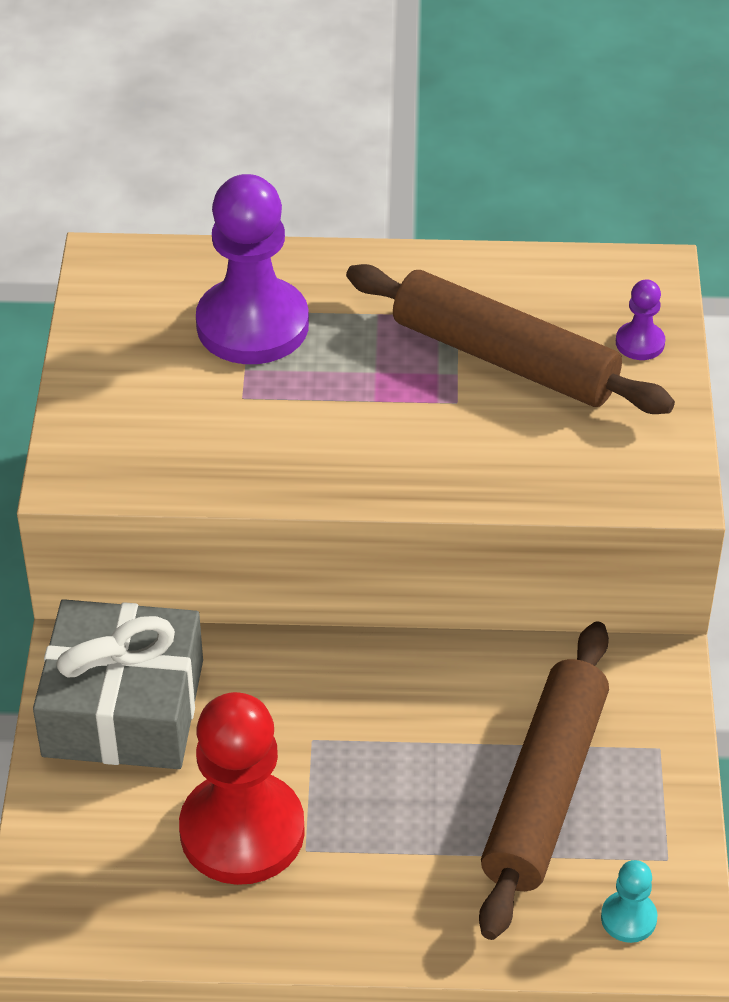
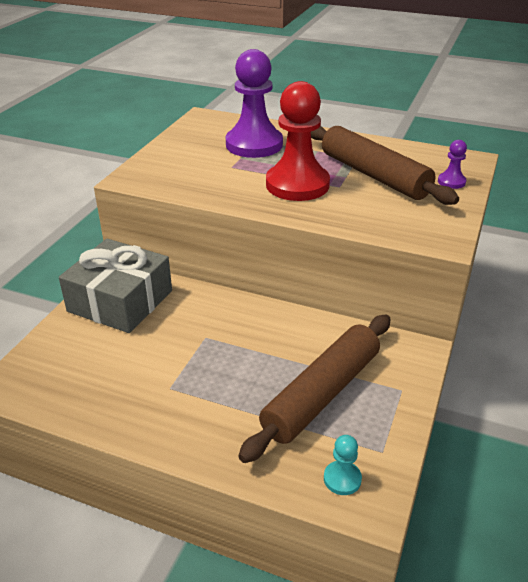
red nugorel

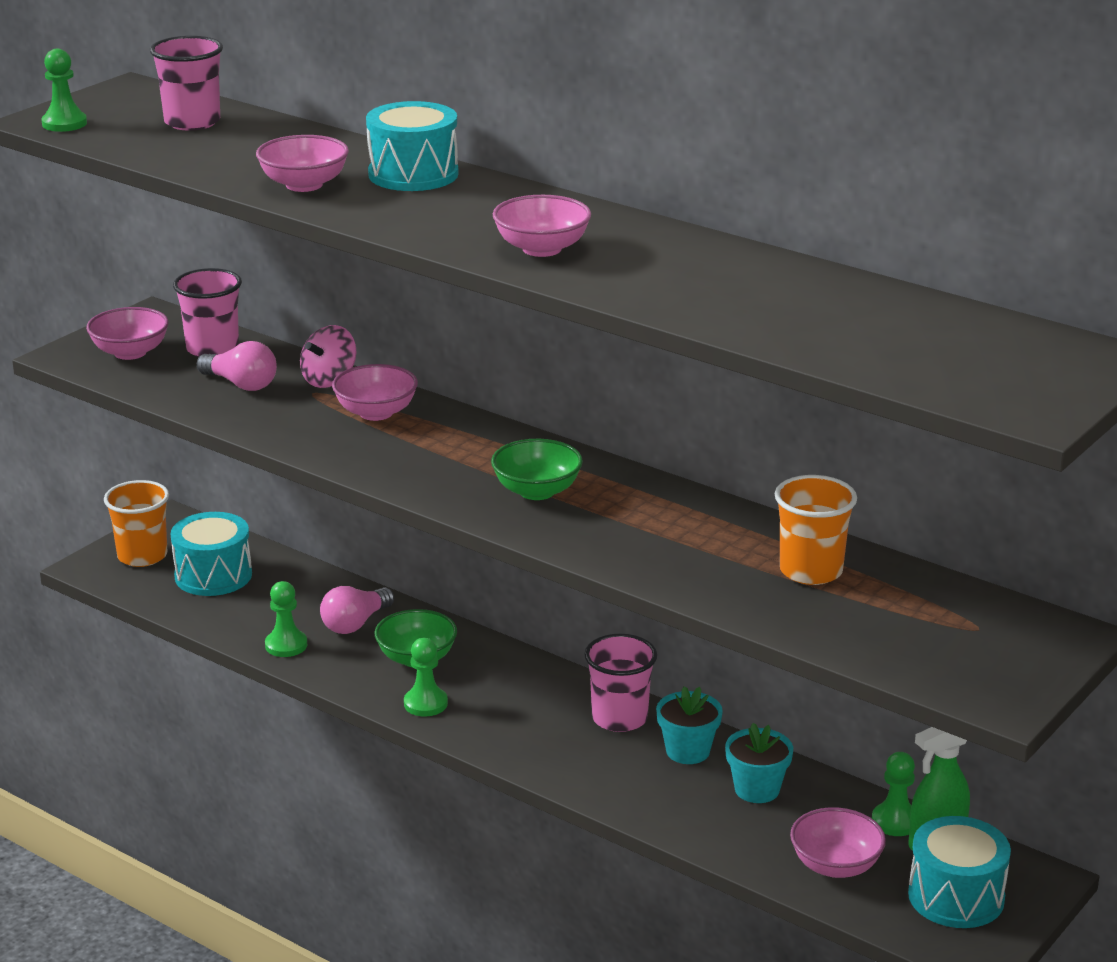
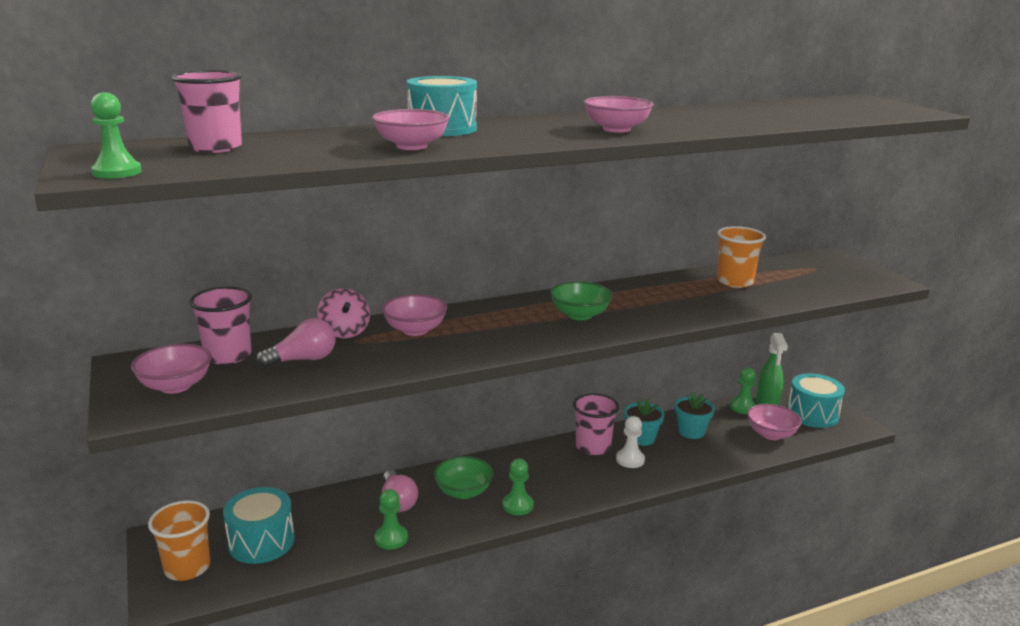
white nugorel

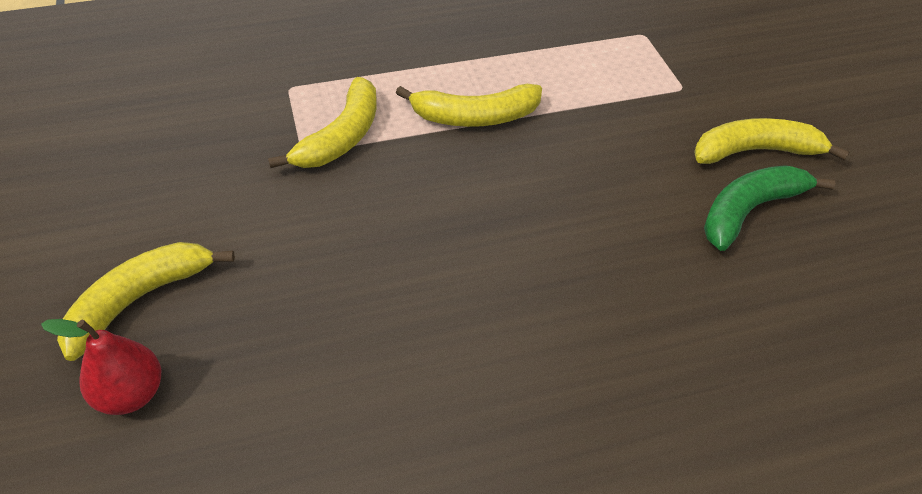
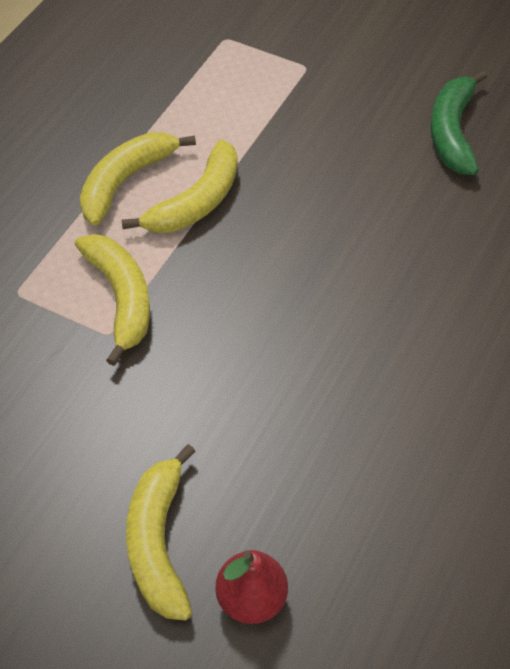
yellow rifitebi (no. 2 from left)

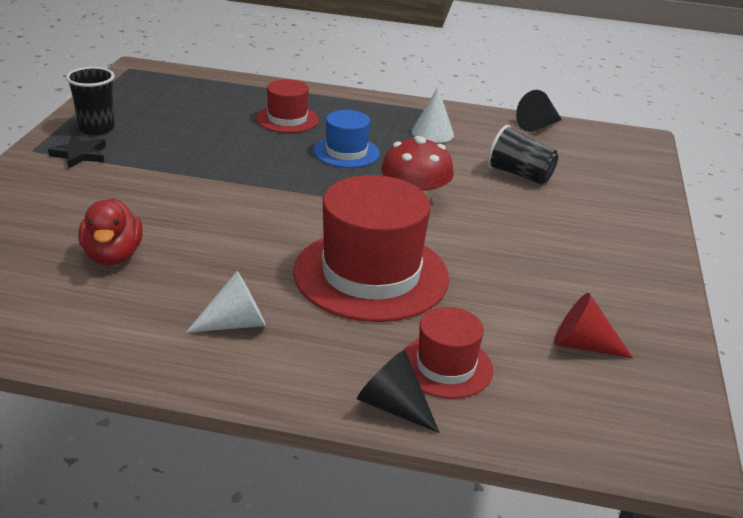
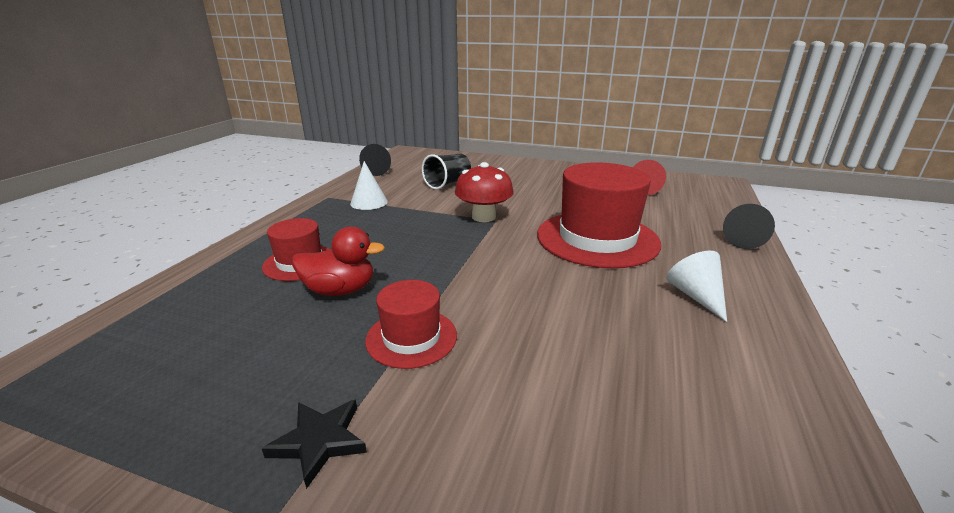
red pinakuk
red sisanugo (no. 2 from left)
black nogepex (no. 1 from left in the first image)
blue sisanugo

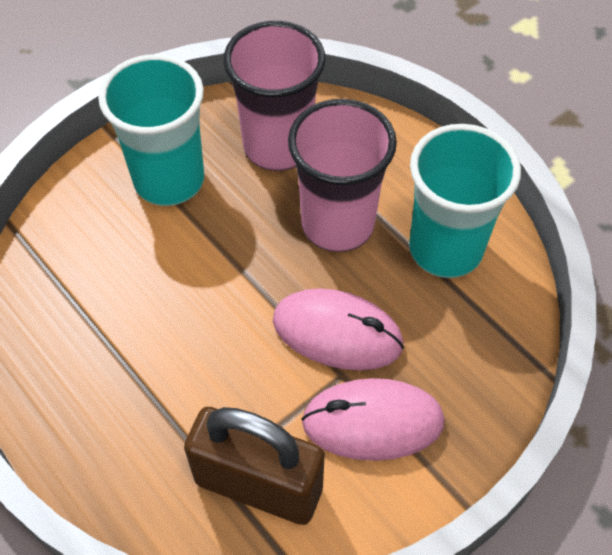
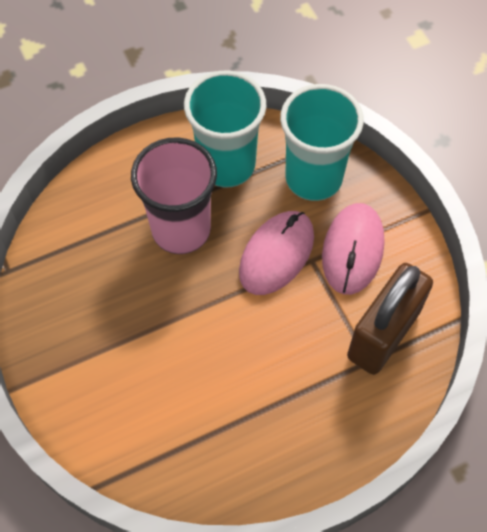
turquoise nogepex (no. 2 from left)
pink nogepex (no. 1 from left in the first image)

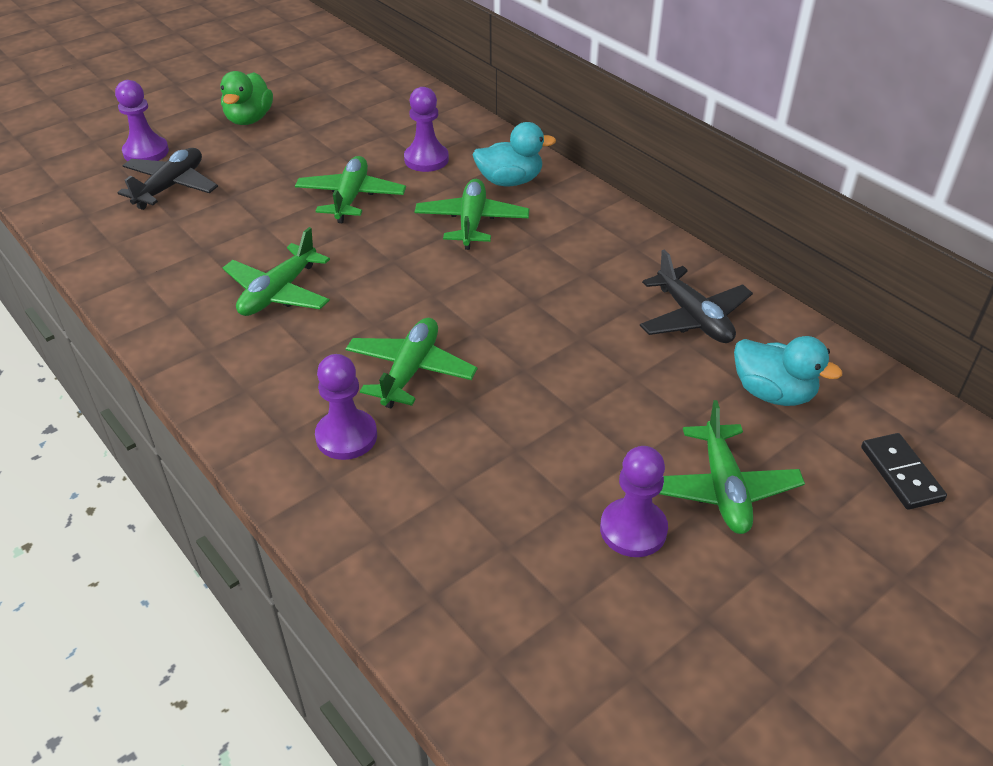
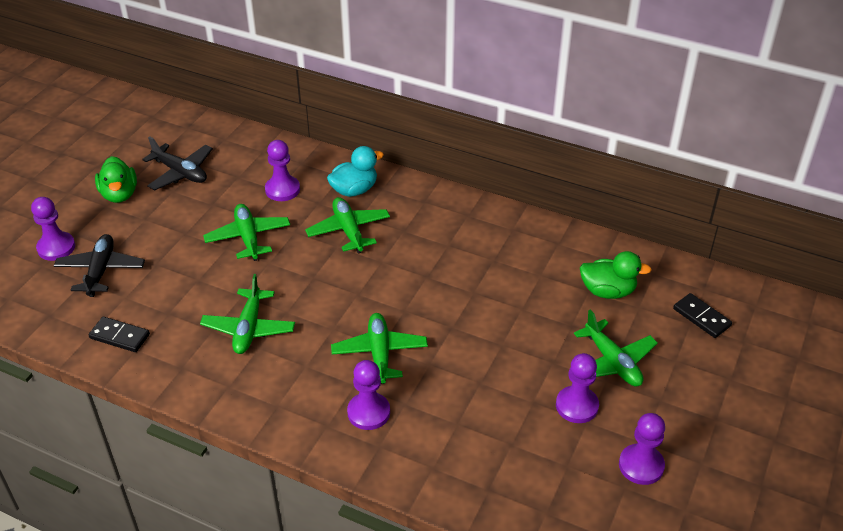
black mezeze (no. 1 from left)
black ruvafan (no. 2 from left)
green pinakuk (no. 2 from left)
purple nugorel (no. 5 from left)

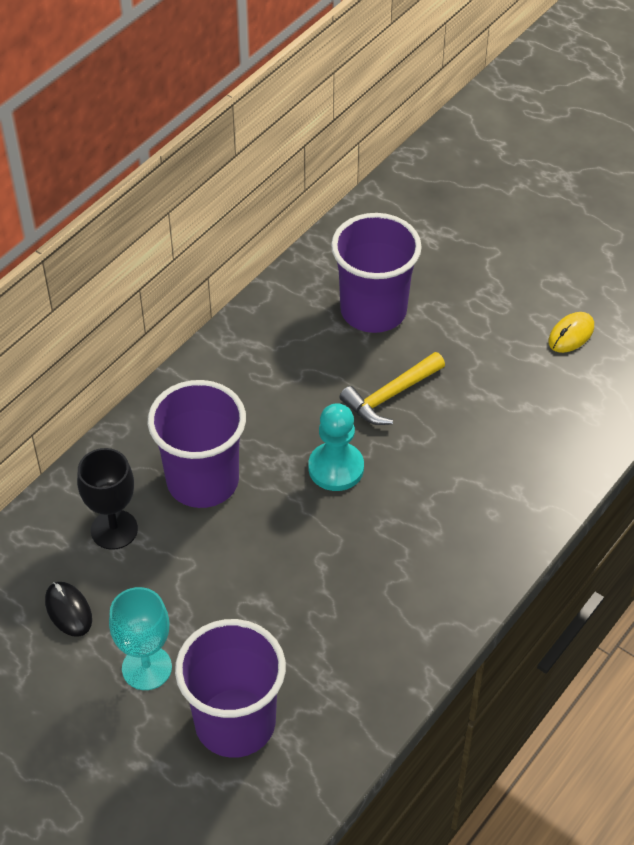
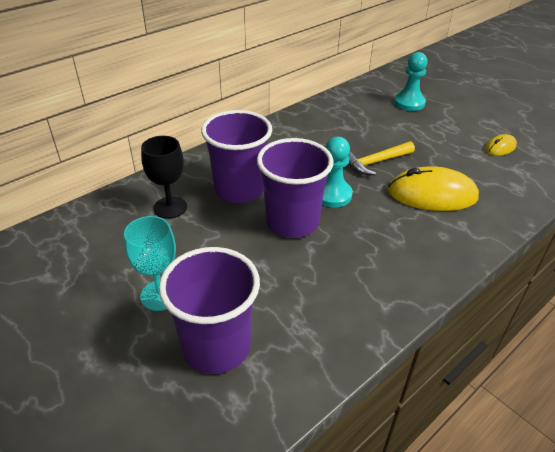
purple nogepex (no. 3 from left)
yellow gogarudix (no. 1 from left)
turquoise nugorel (no. 2 from left)
black gogarudix

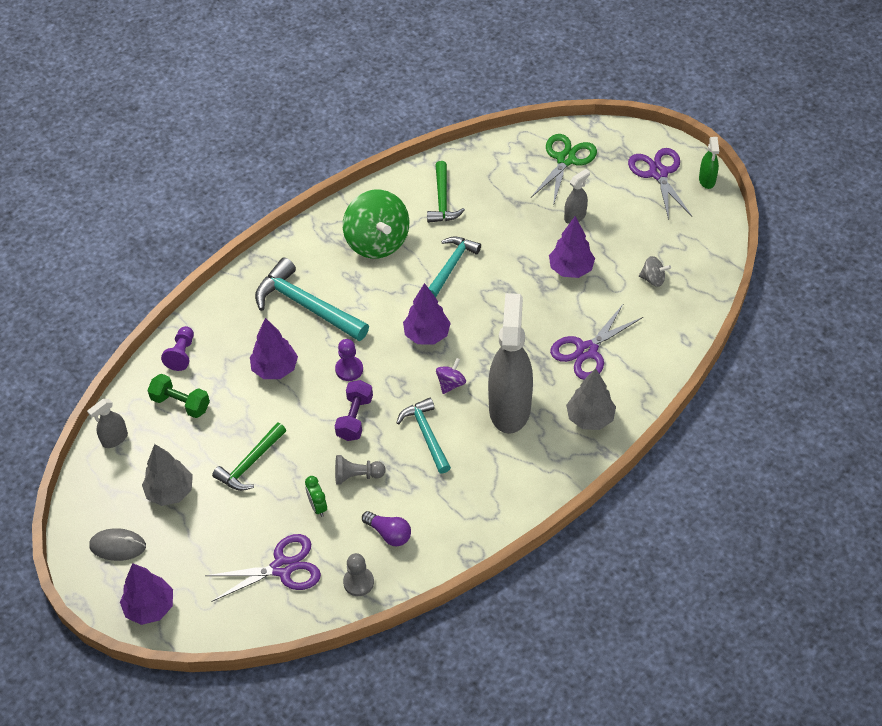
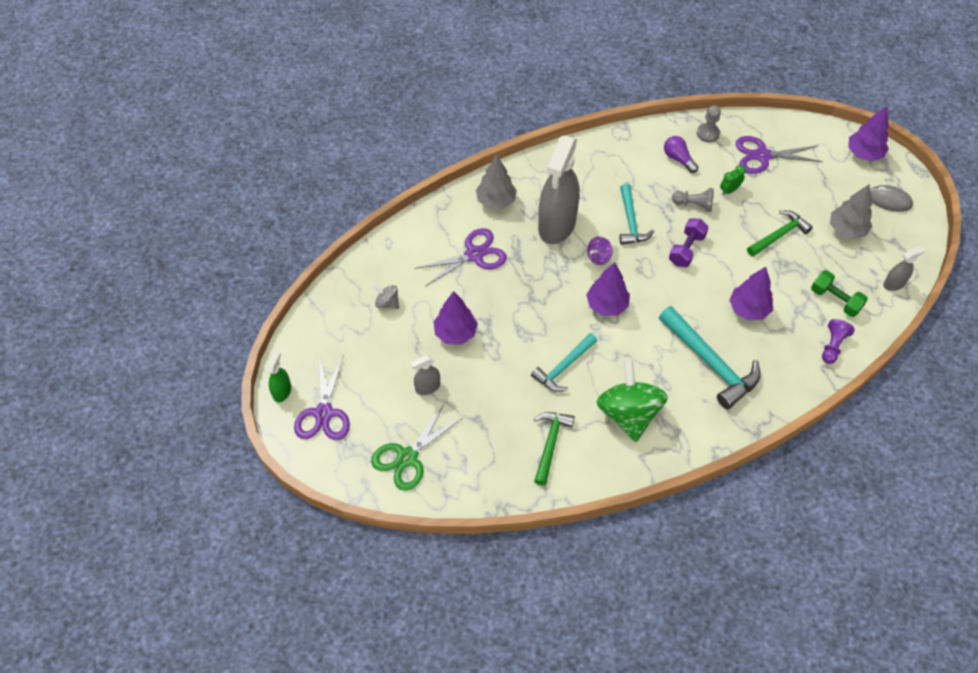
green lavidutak
purple nugorel (no. 2 from left in the first image)

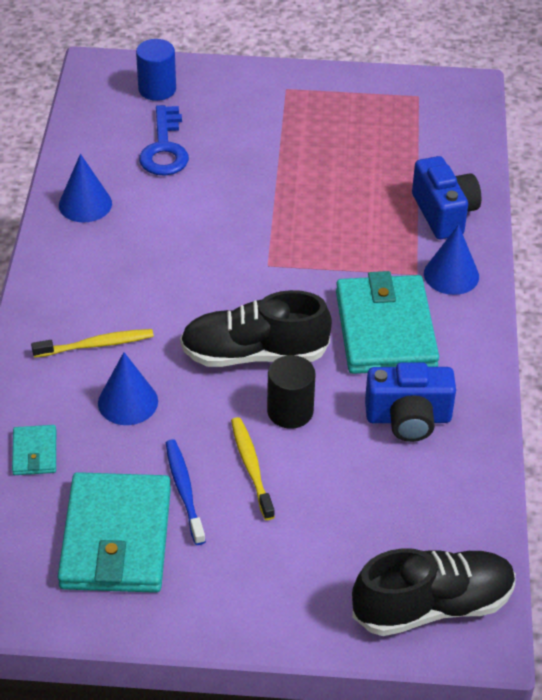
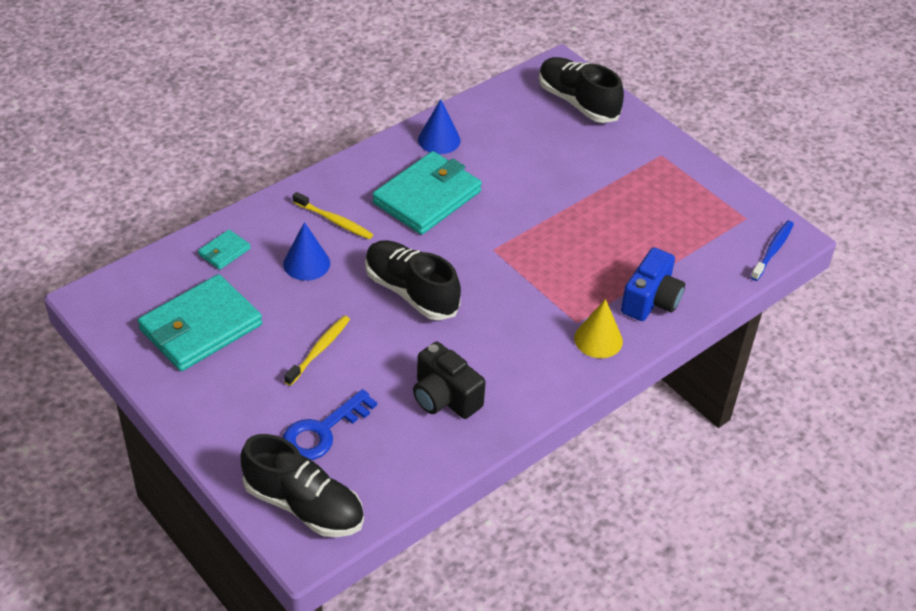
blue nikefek
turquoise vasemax (no. 3 from left)
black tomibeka
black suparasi (no. 3 from left)
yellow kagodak
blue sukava
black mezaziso

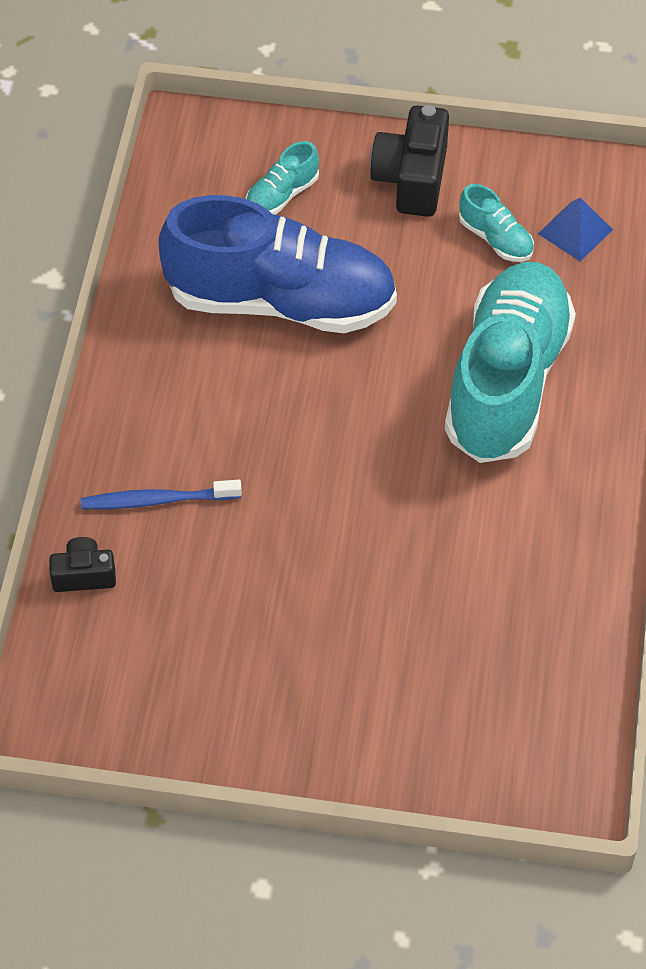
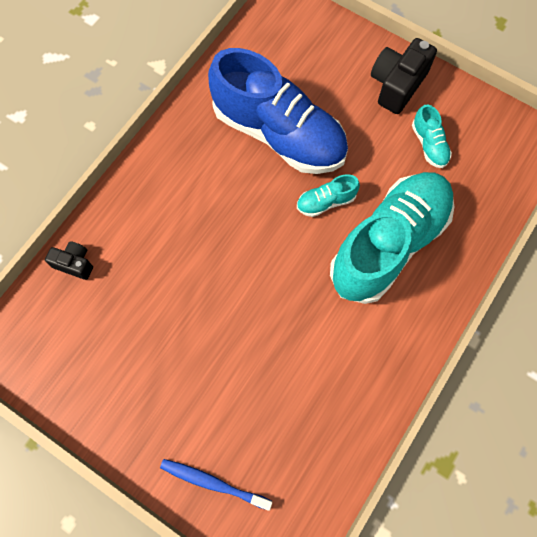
blue sukava
turquoise suparasi (no. 1 from left)
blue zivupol

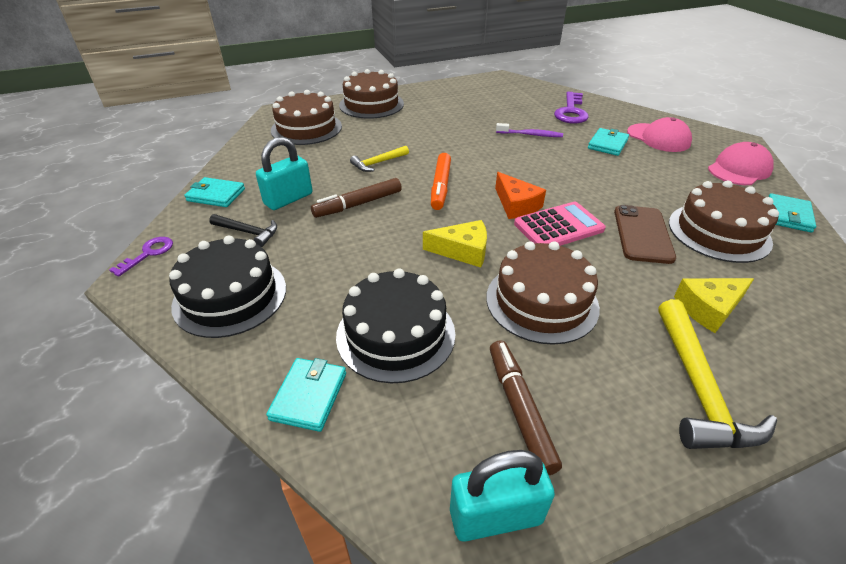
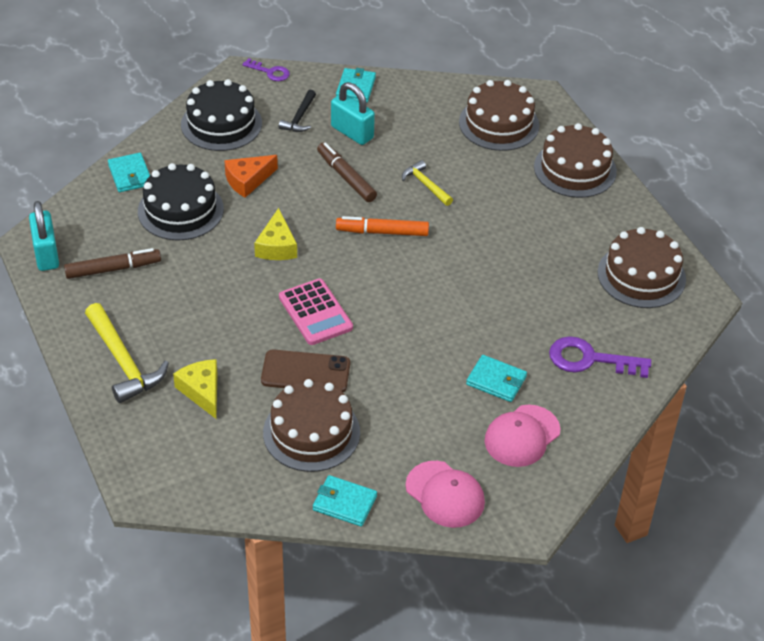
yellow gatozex (no. 1 from left)
turquoise vasemax (no. 1 from left)
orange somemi
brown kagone (no. 4 from left)
purple sukava

